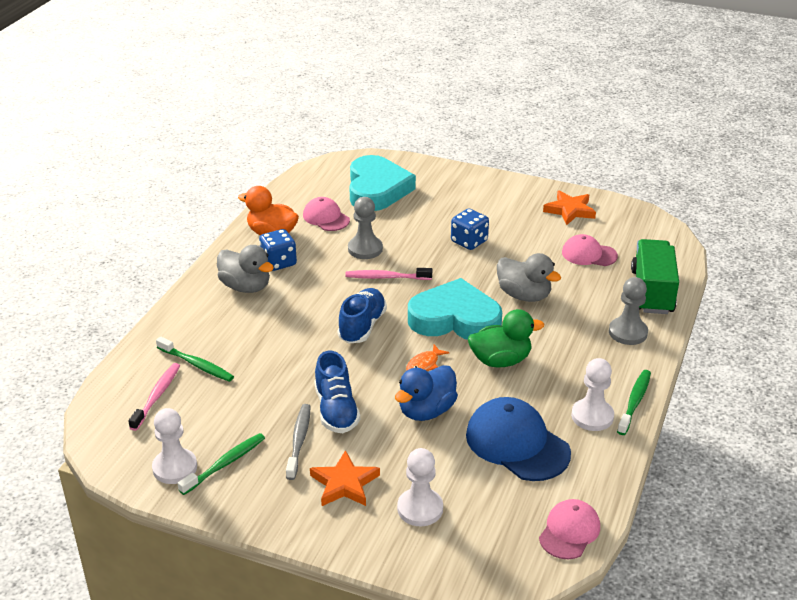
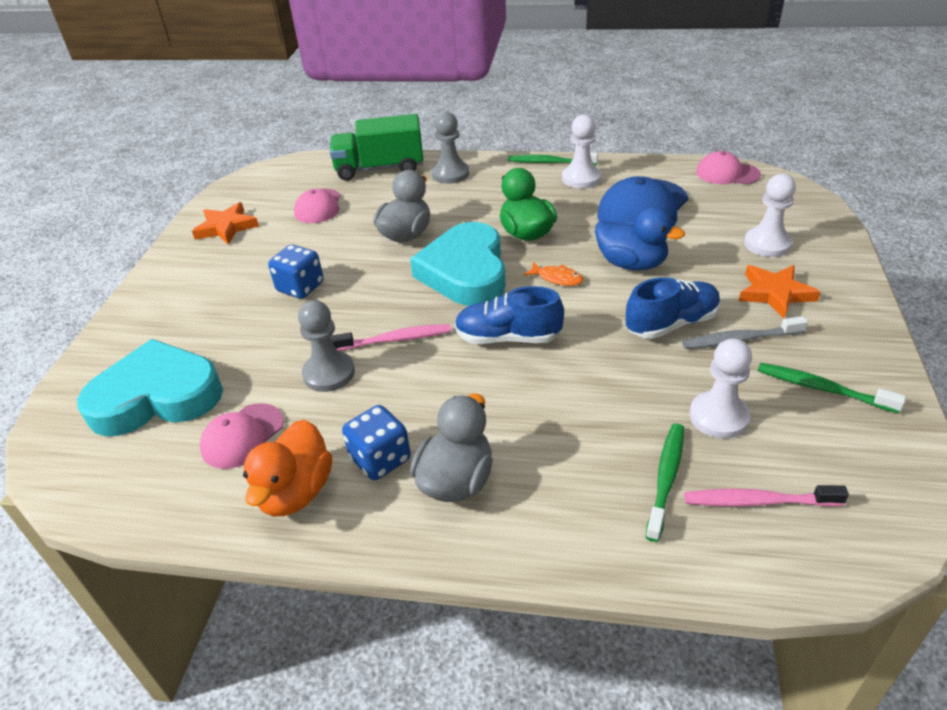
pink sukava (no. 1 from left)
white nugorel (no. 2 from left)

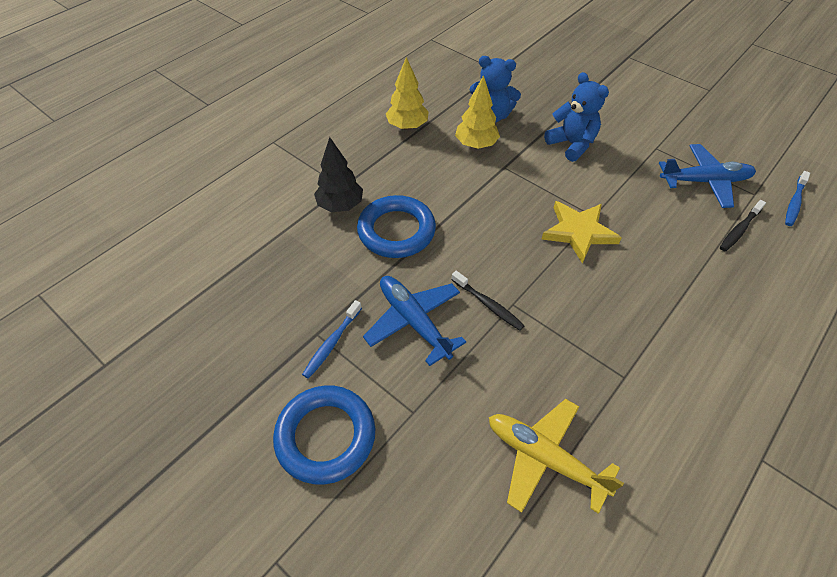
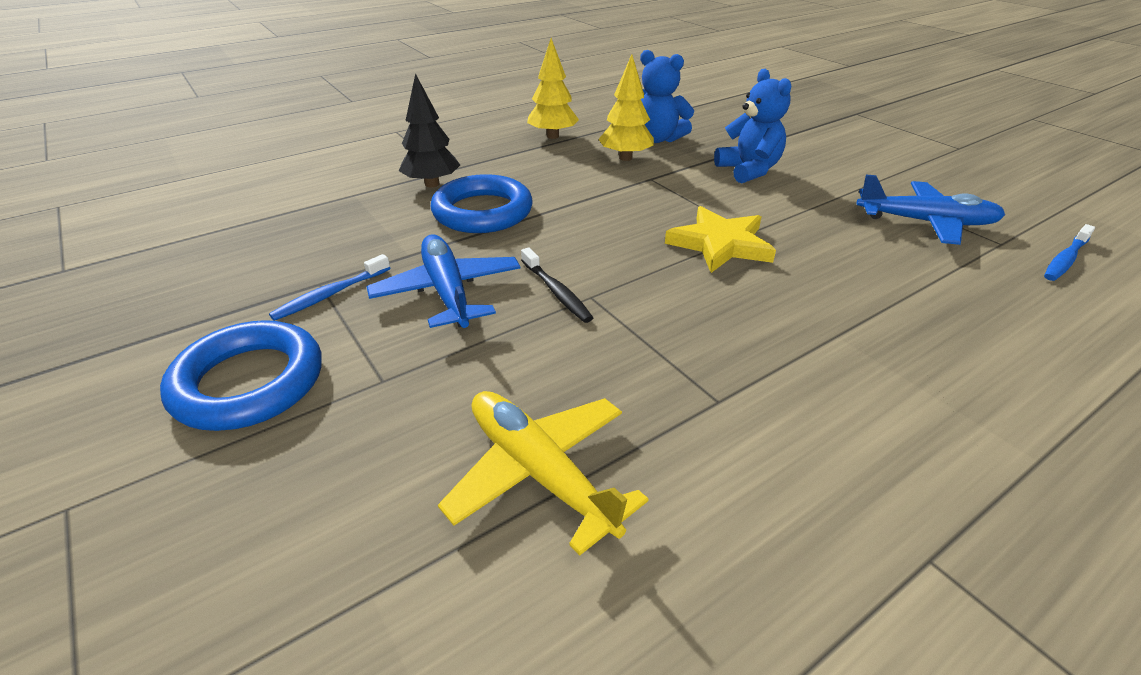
black sukava (no. 2 from left in the first image)

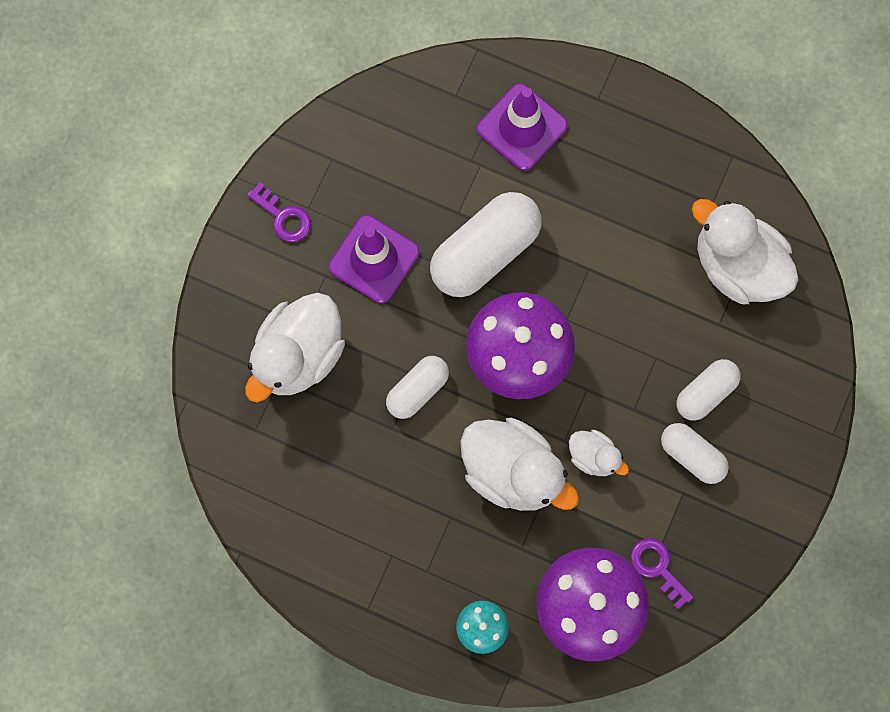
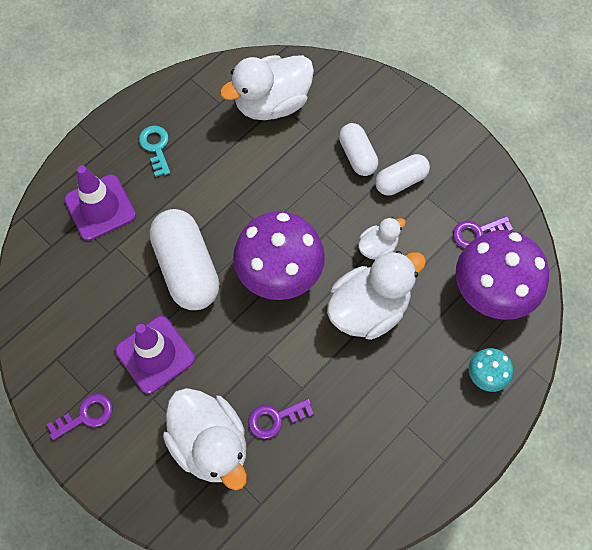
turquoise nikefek
purple nikefek (no. 2 from left)
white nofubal (no. 1 from left in the first image)

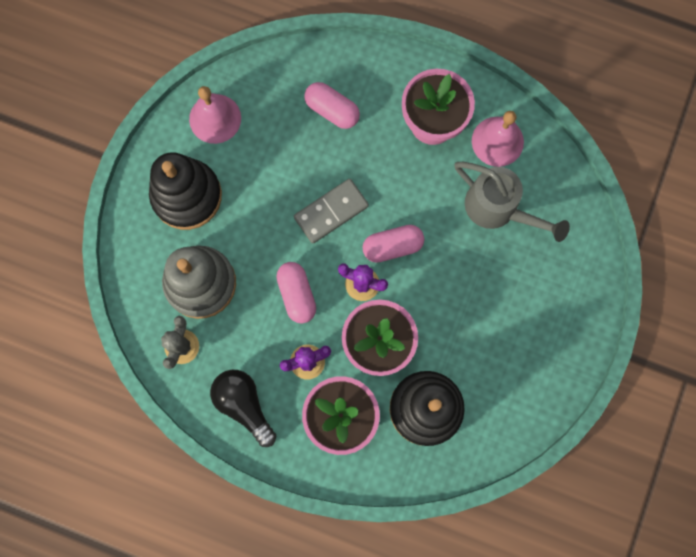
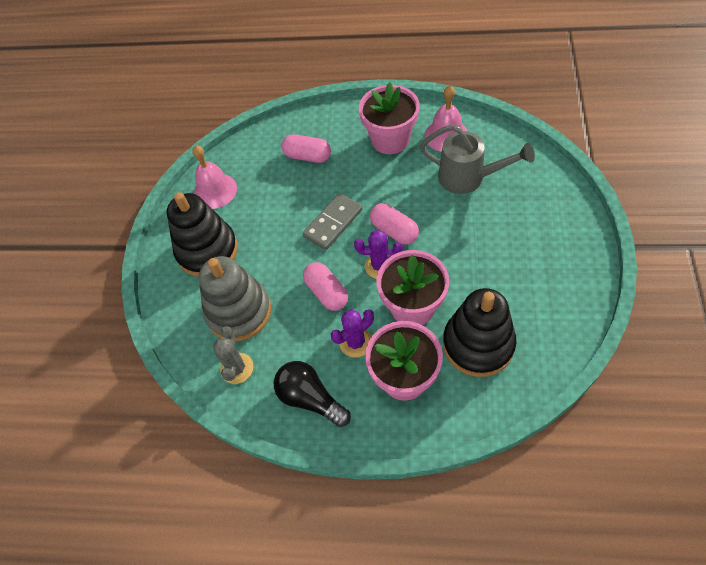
pink nofubal (no. 3 from left)

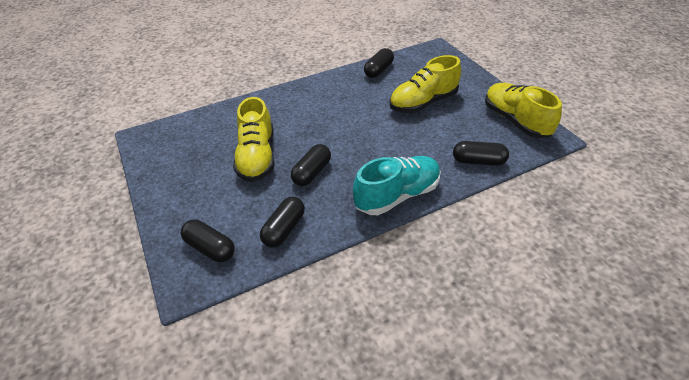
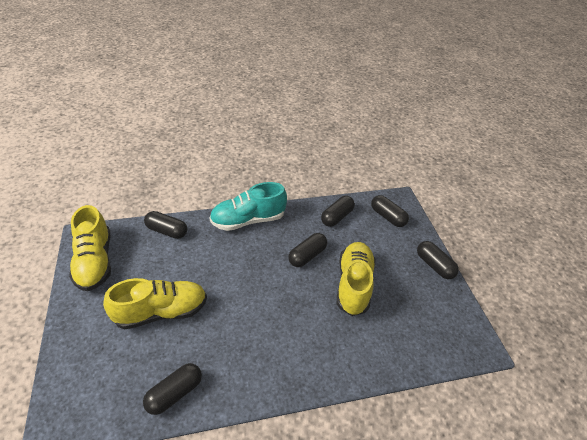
black nofubal (no. 6 from left)

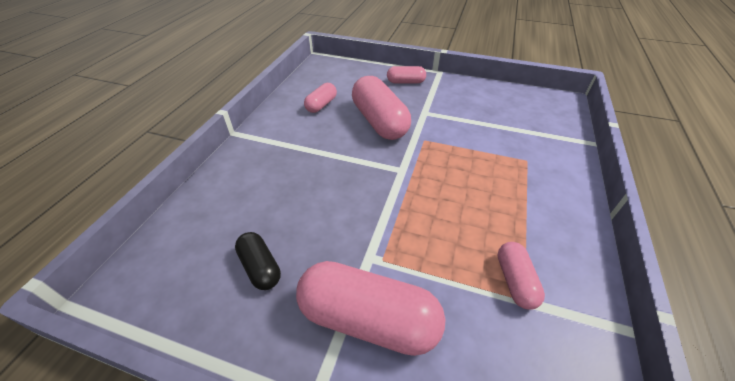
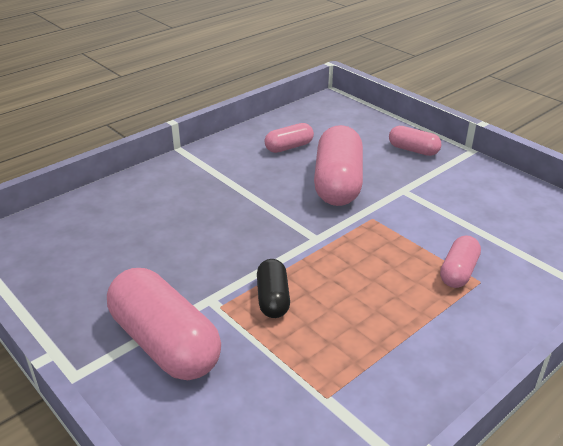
black nofubal
pink nofubal (no. 5 from left)

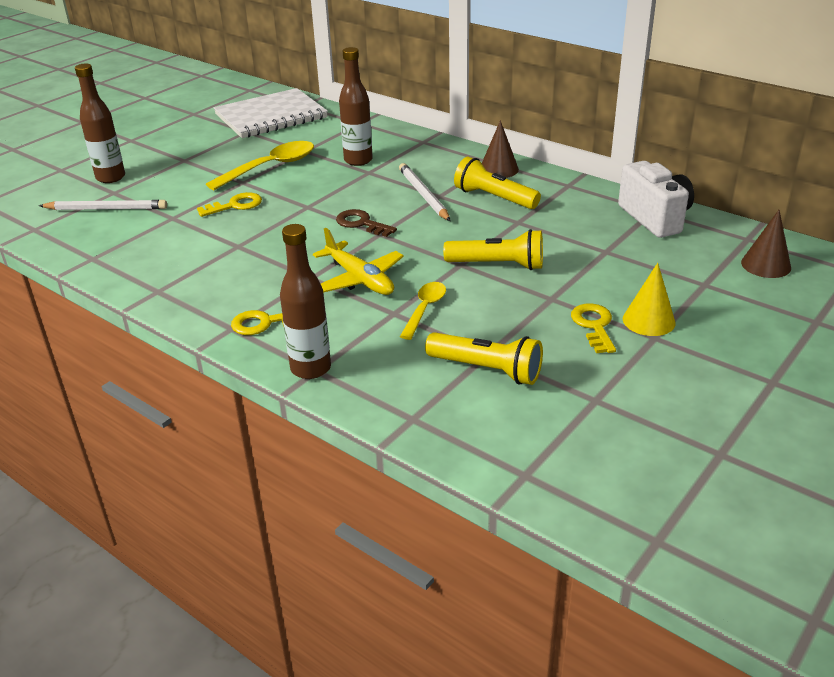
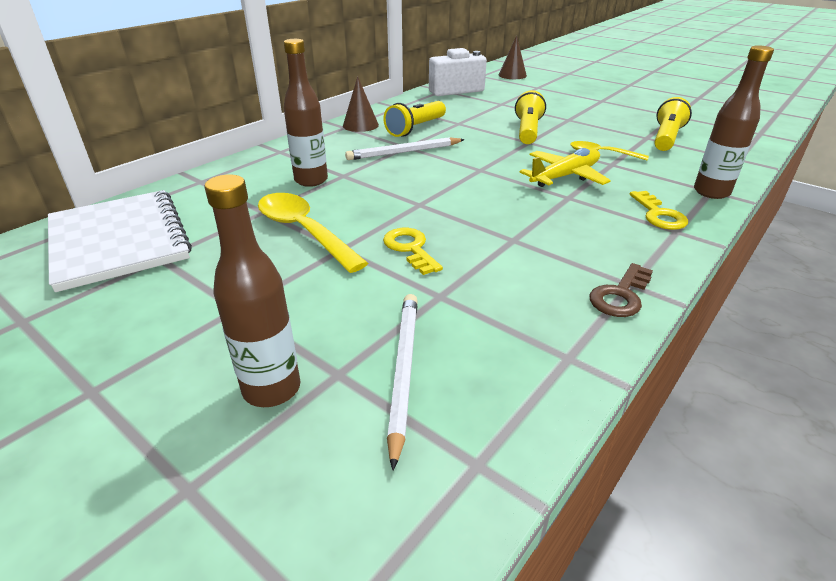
brown nikefek
yellow nikefek (no. 3 from left in the first image)
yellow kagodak

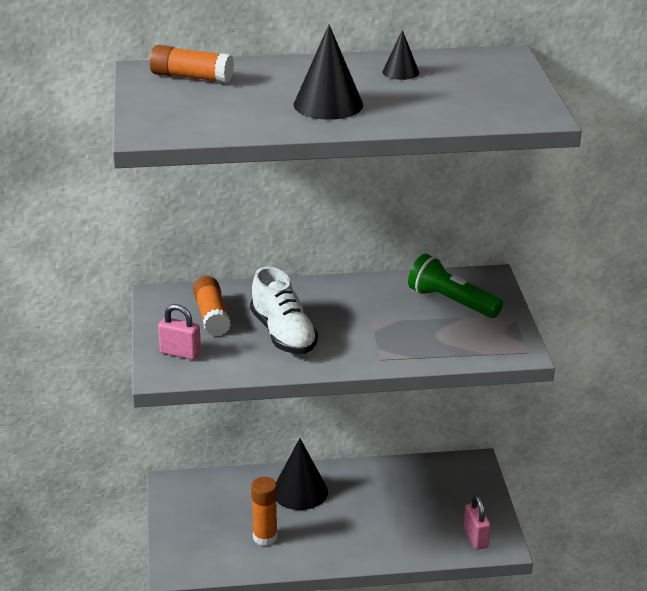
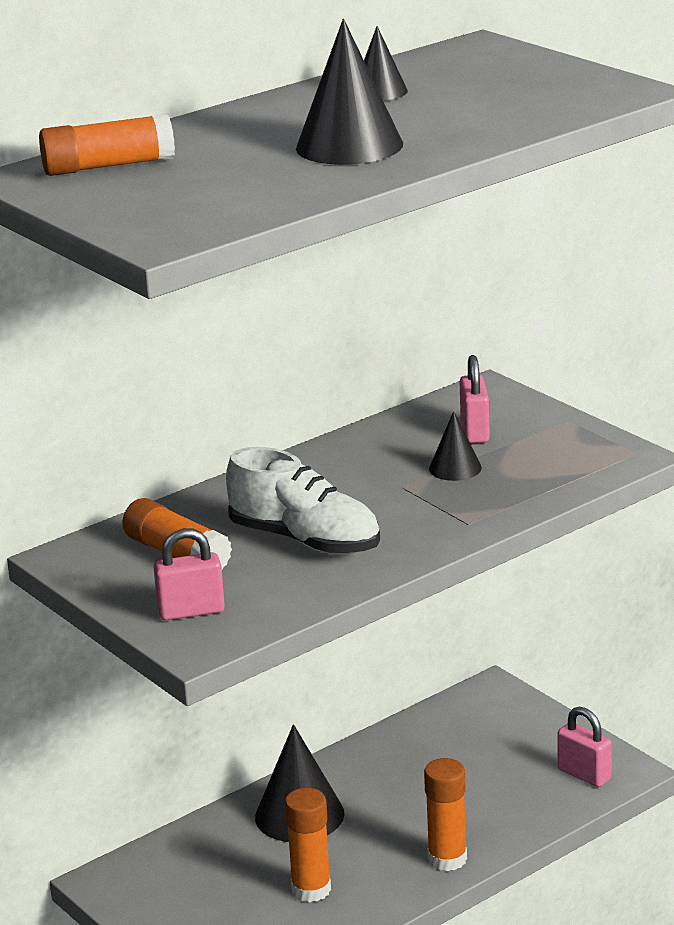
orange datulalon (no. 4 from left)
black kagodak (no. 4 from left)
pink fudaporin (no. 2 from left)

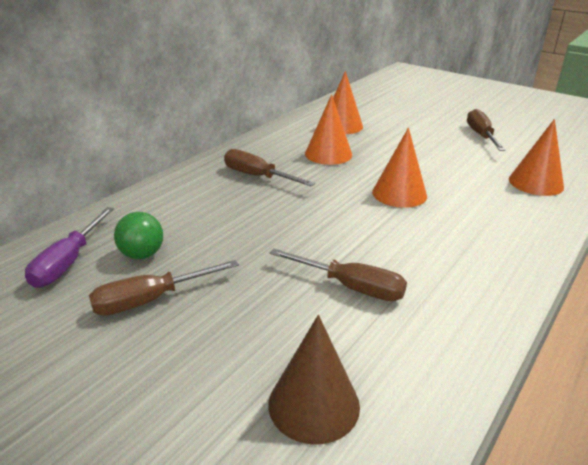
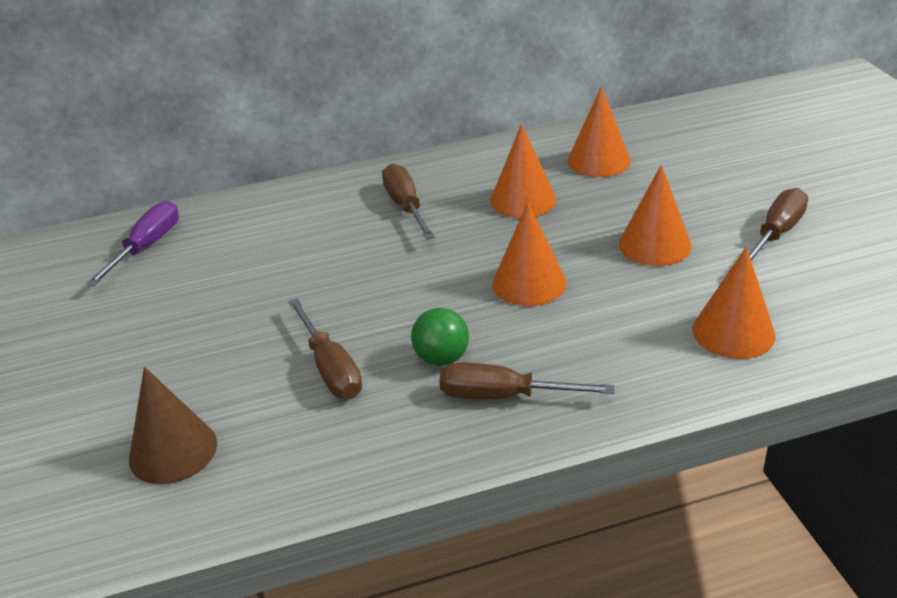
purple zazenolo
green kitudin
brown zazenolo (no. 3 from left)
orange kagodak (no. 4 from left)

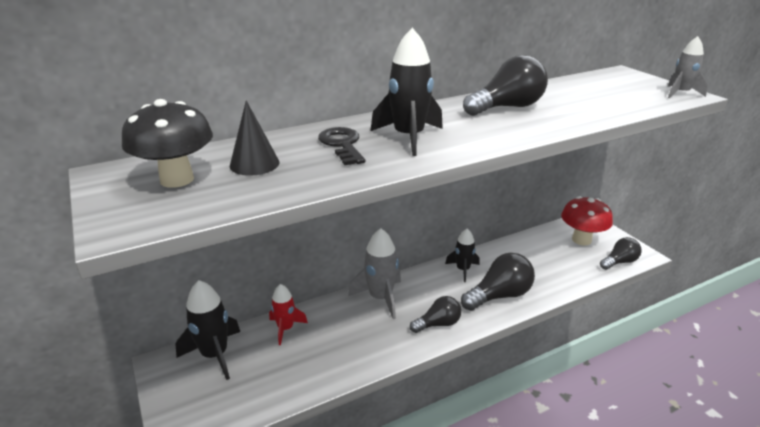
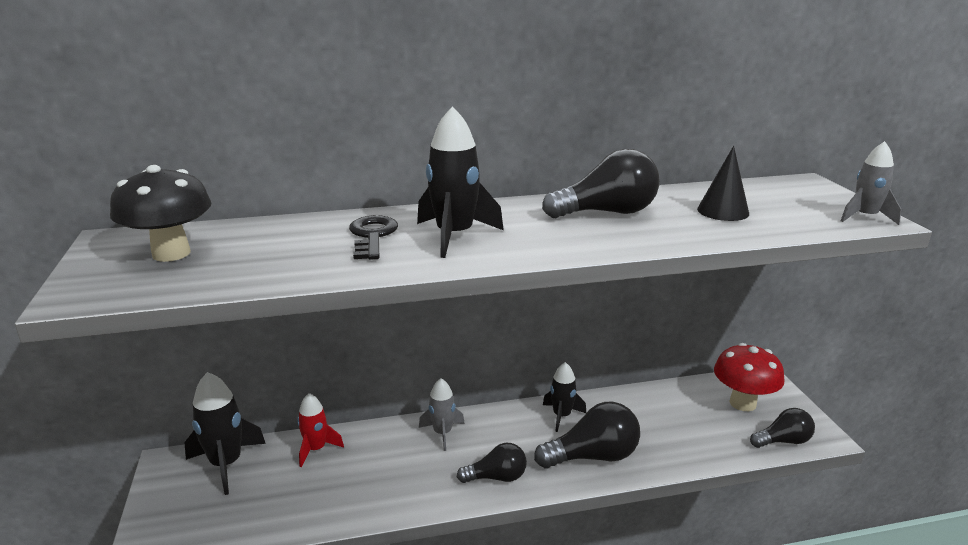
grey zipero (no. 1 from left)
black kagodak

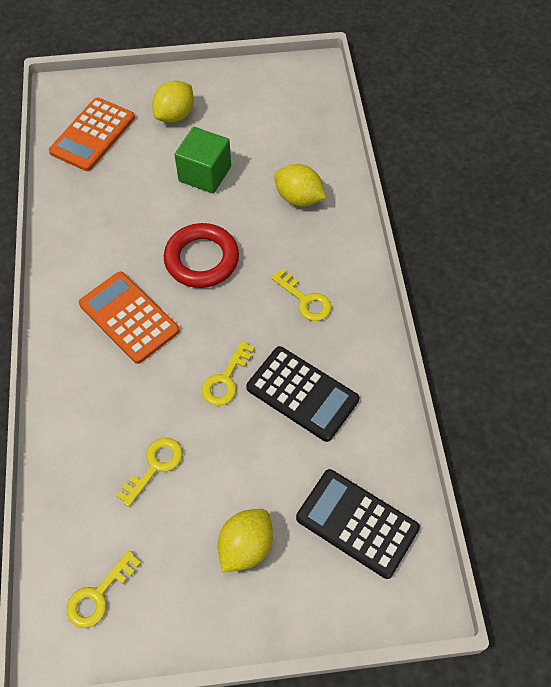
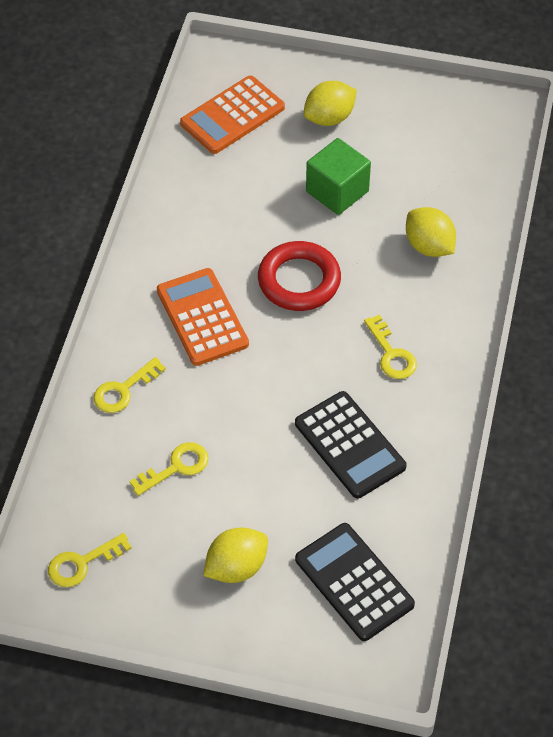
yellow nikefek (no. 2 from left)

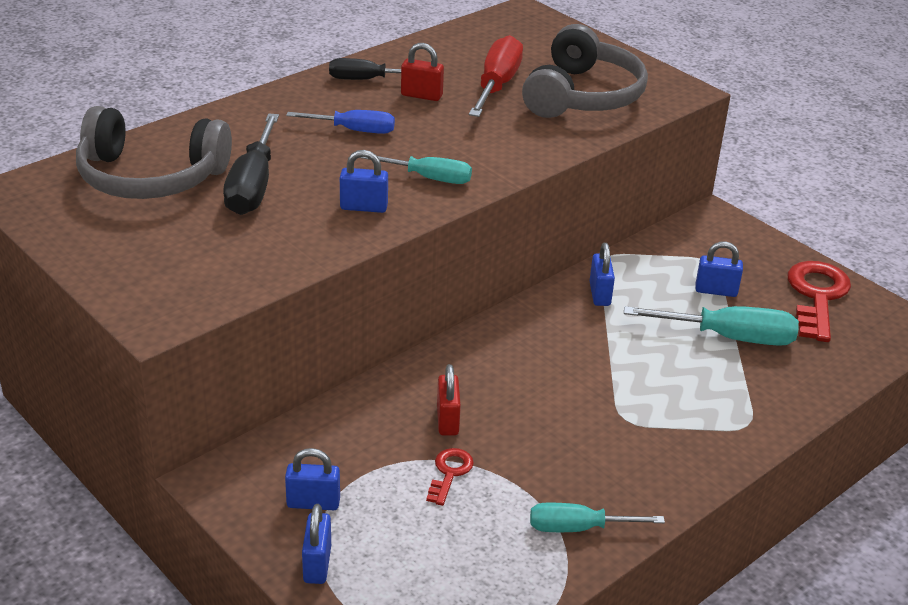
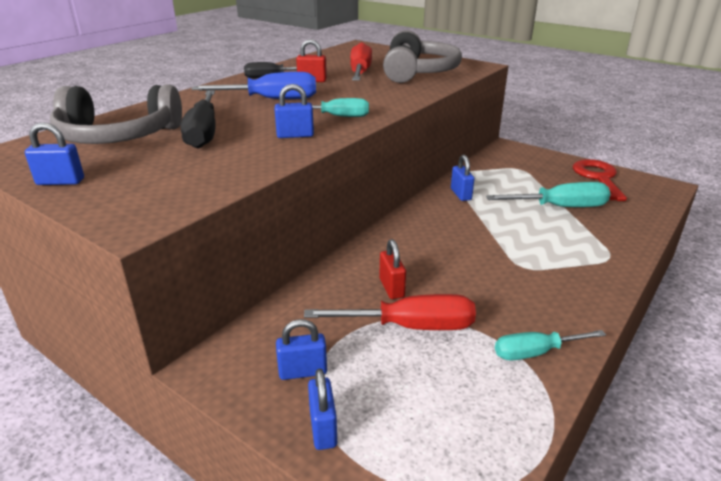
blue fudaporin (no. 1 from left)
blue zazenolo
red zazenolo (no. 2 from left)

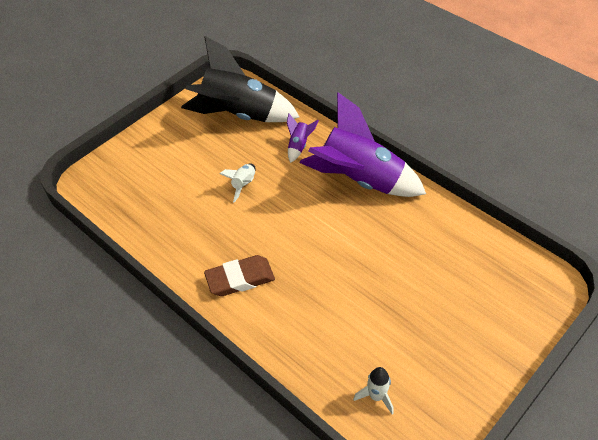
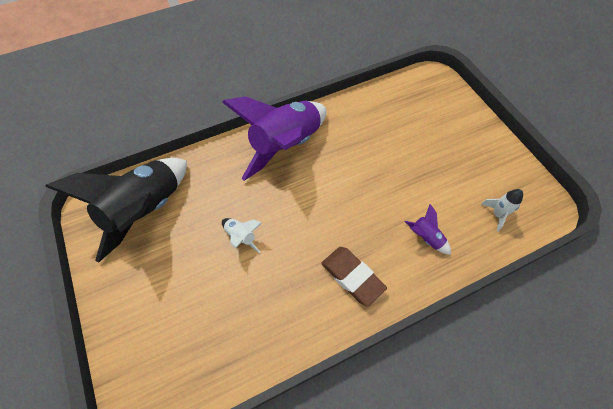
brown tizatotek
purple zipero (no. 2 from left)

